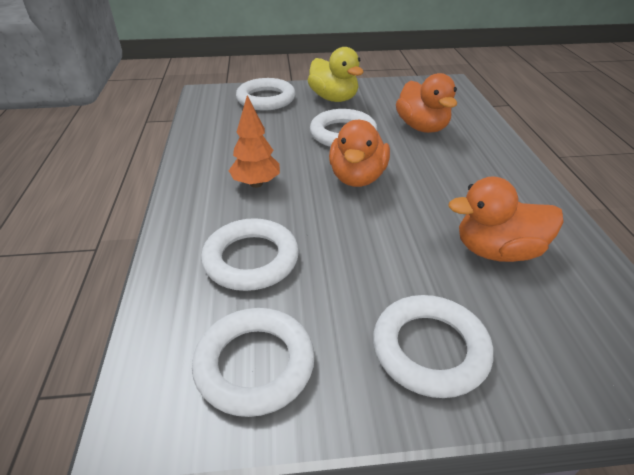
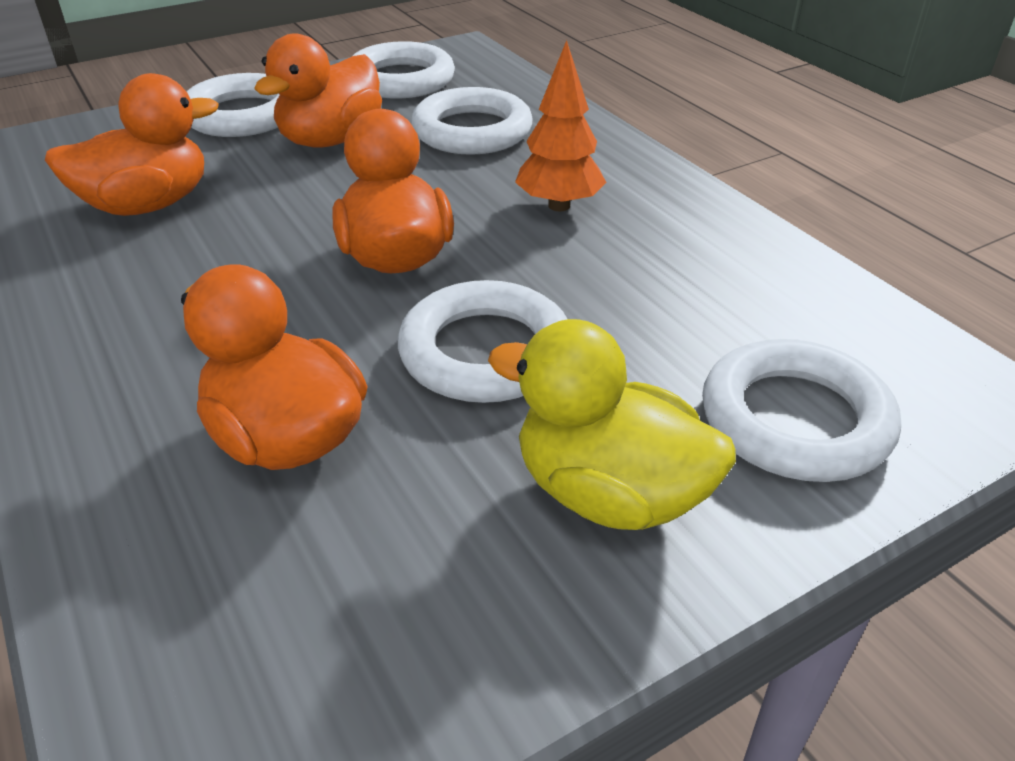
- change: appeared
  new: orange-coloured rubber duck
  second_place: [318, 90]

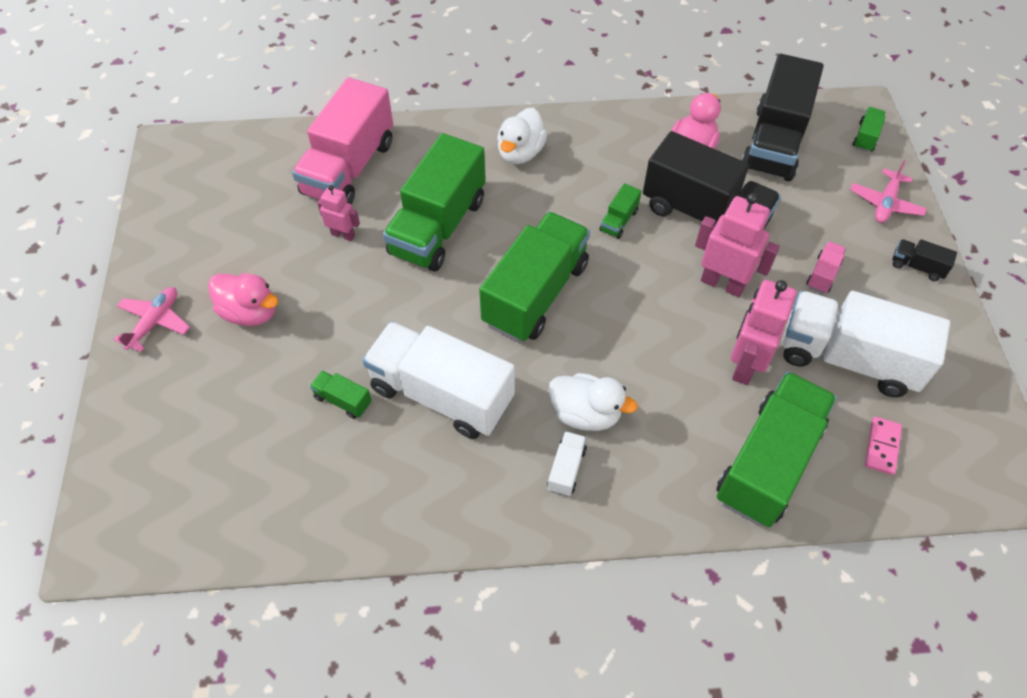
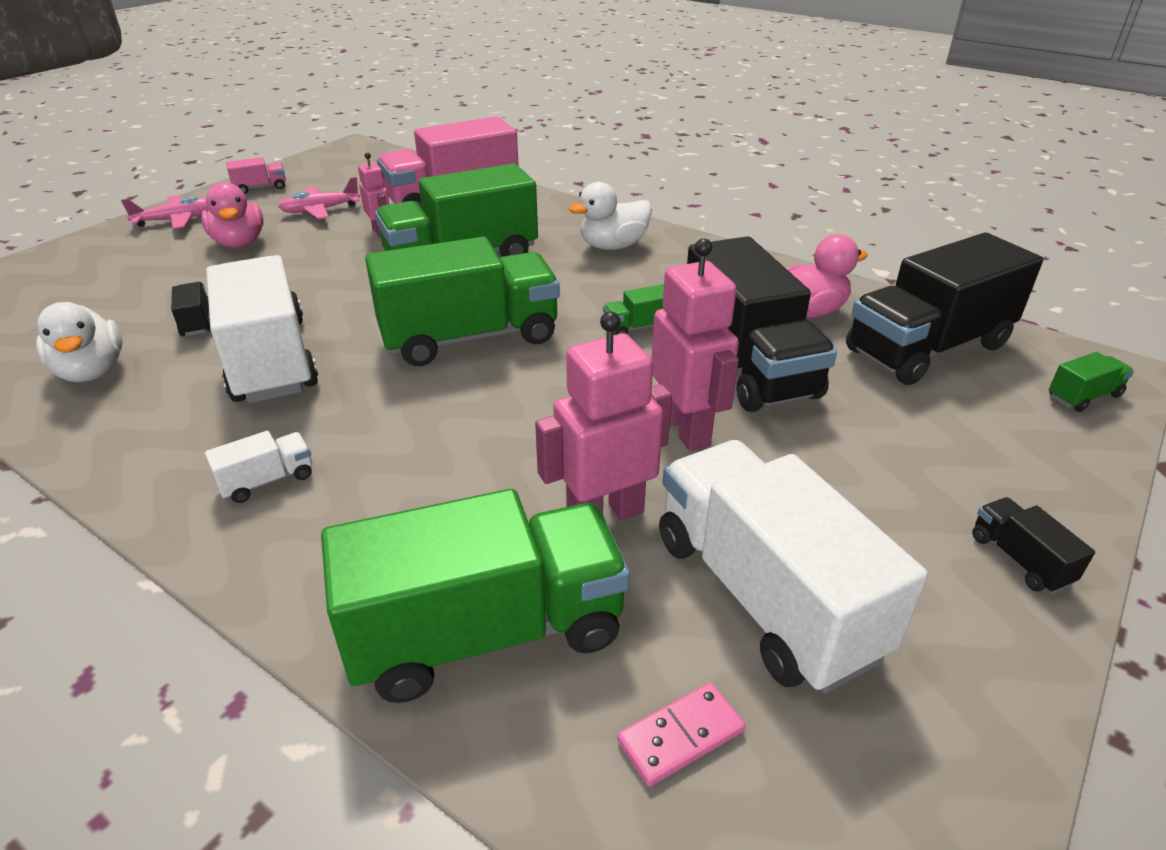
- change: relocated
  old: white rubber duck
  first_place: [593, 402]
  second_place: [79, 342]
- change: relocated
  old: rose-pink toy truck
  first_place: [826, 267]
  second_place: [256, 175]
- change: relocated
  old: rose-pink plane
  first_place: [888, 191]
  second_place: [319, 198]
- change: colour
  old: green toy truck
  new: jet-black toy truck
  first_place: [341, 394]
  second_place: [191, 309]

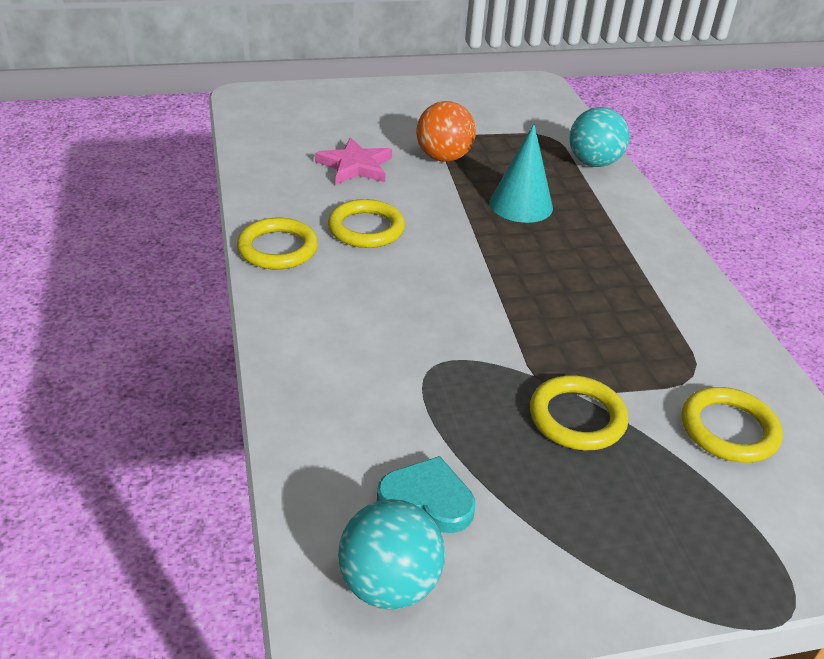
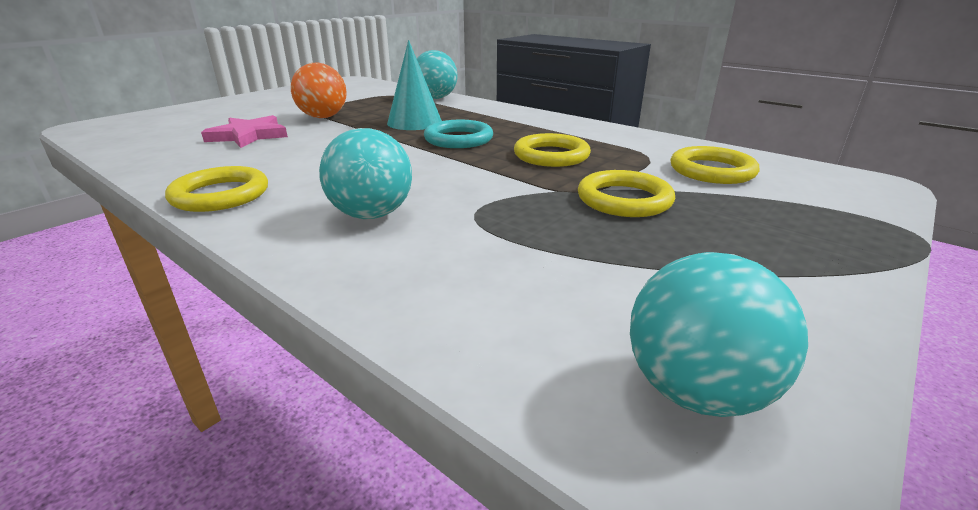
- change: missing
  old: aqua heart shape
  first_place: [426, 494]
- change: appeared
  new: aqua play ball
  second_place: [365, 173]
- change: appeared
  new: aqua hoop
  second_place: [458, 134]
- change: relocated
  old: bright yellow hoop
  first_place: [366, 223]
  second_place: [552, 150]

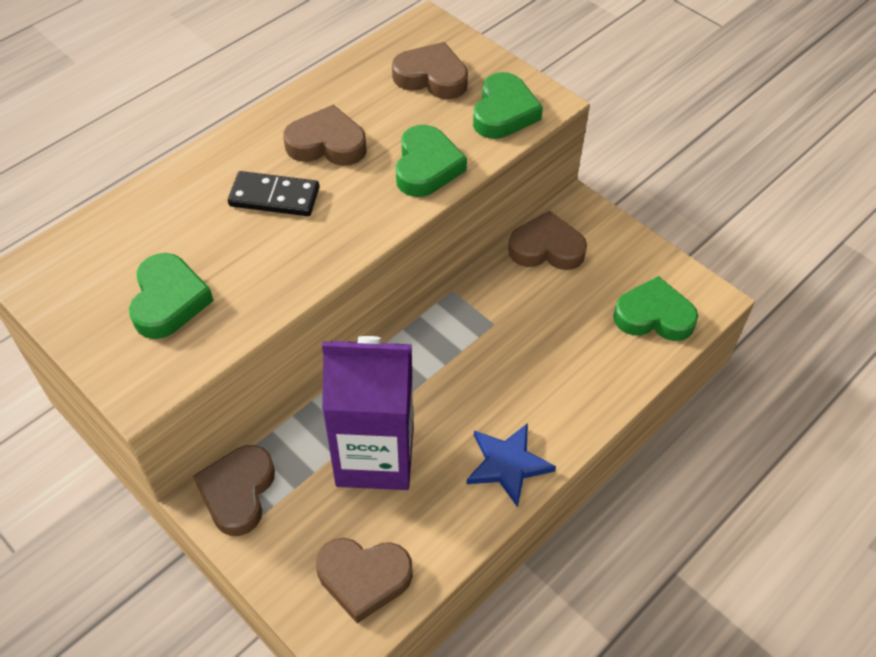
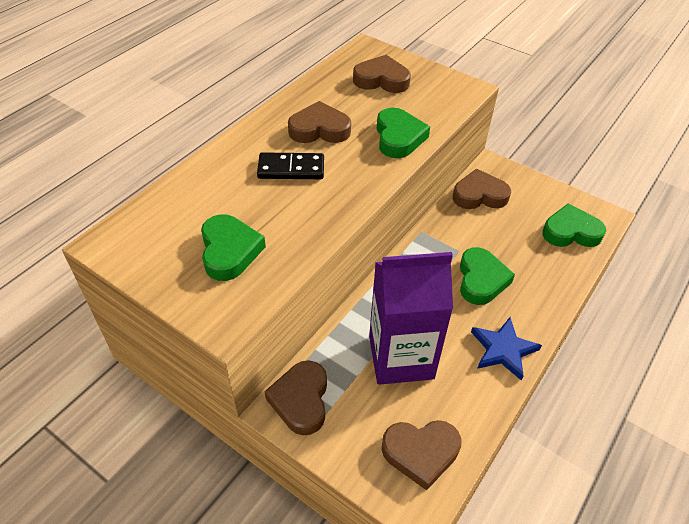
- change: relocated
  old: green heart shape
  first_place: [508, 105]
  second_place: [487, 276]

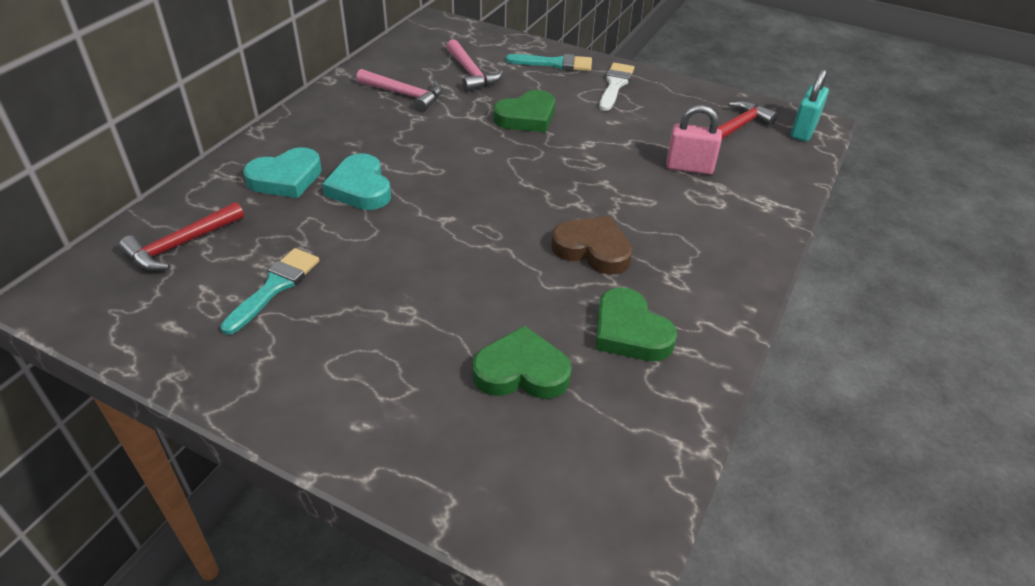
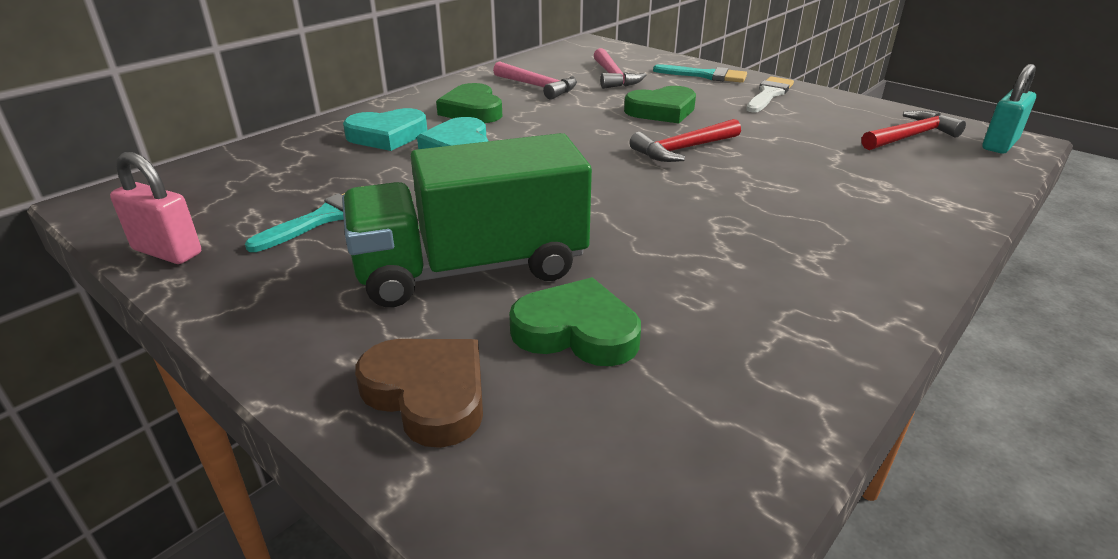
- change: appeared
  new: green toy truck
  second_place: [467, 220]
- change: relocated
  old: scarlet hammer
  first_place: [181, 236]
  second_place: [685, 140]
- change: relocated
  old: dark brown heart shape
  first_place: [592, 245]
  second_place: [419, 393]
- change: relocated
  old: green heart shape
  first_place: [636, 324]
  second_place: [469, 103]
- change: relocated
  old: rose-pink padlock
  first_place: [694, 140]
  second_place: [155, 208]

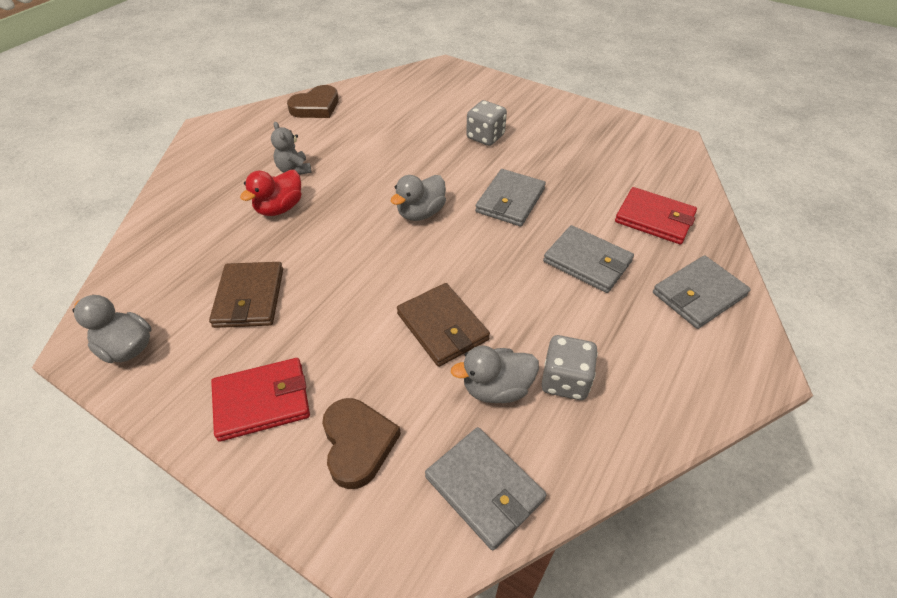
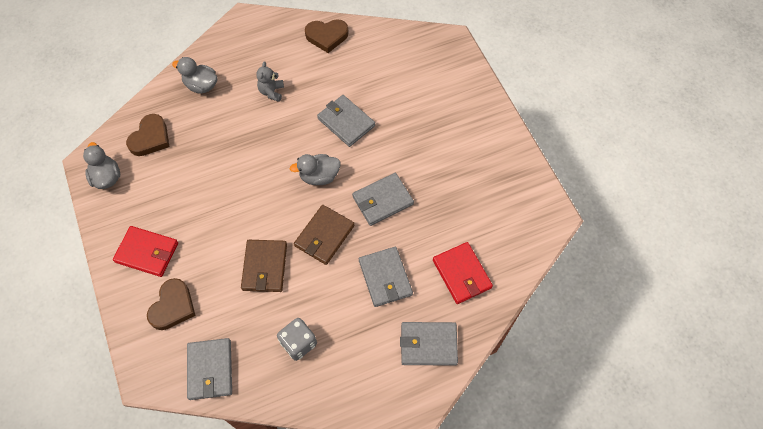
- change: missing
  old: scarlet rubber duck
  first_place: [271, 193]
- change: missing
  old: grey dice
  first_place: [486, 123]
- change: appeared
  new: dark brown heart shape
  second_place: [147, 135]
- change: appeared
  new: grey billfold
  second_place: [346, 121]
- change: relocated
  old: dark brown billfold
  first_place: [246, 295]
  second_place: [324, 235]
- change: relocated
  old: grey rubber duck
  first_place: [495, 374]
  second_place: [195, 75]

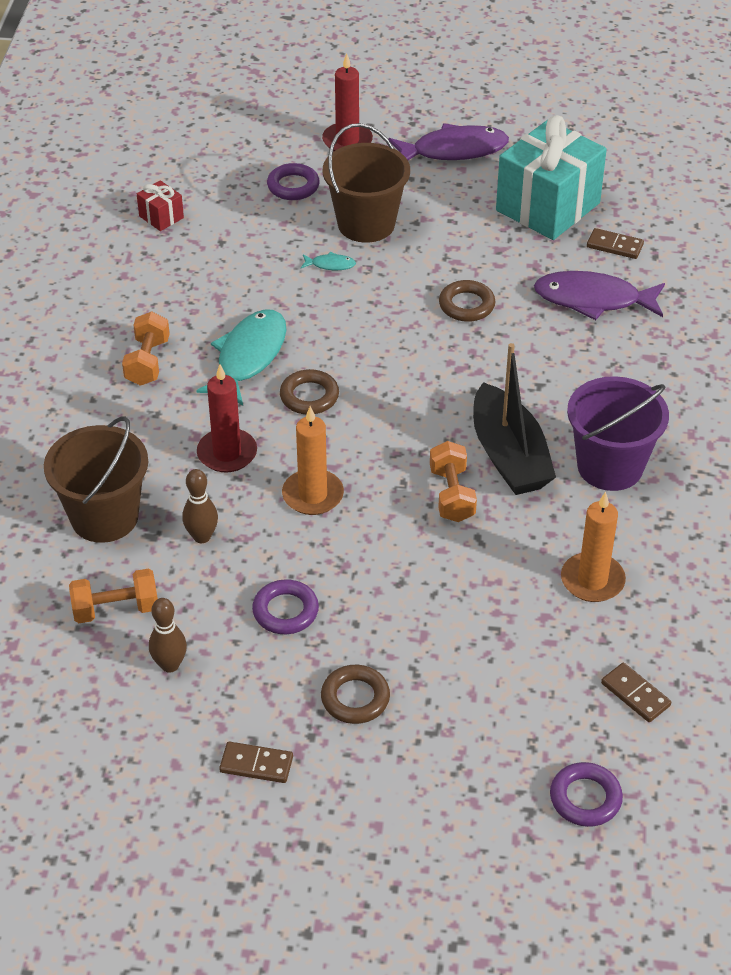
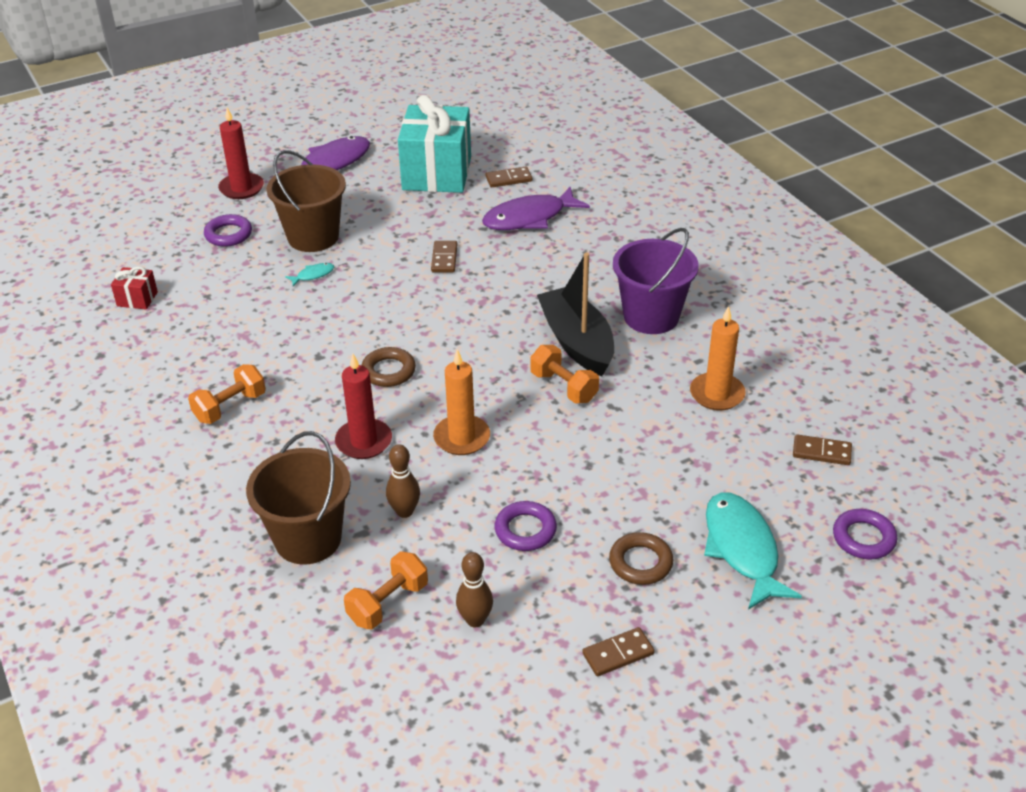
- change: relocated
  old: aqua fish
  first_place: [241, 357]
  second_place: [753, 551]
- change: exchanged
  old: dark brown hoop
  new: dark brown domino tile
  first_place: [467, 301]
  second_place: [444, 256]
- change: spun
  old: orange-coloured dumbbell
  first_place: [146, 349]
  second_place: [227, 394]
  degrees: 75
- change: spun
  old: jet-black boat
  first_place: [514, 419]
  second_place: [575, 314]
  degrees: -150

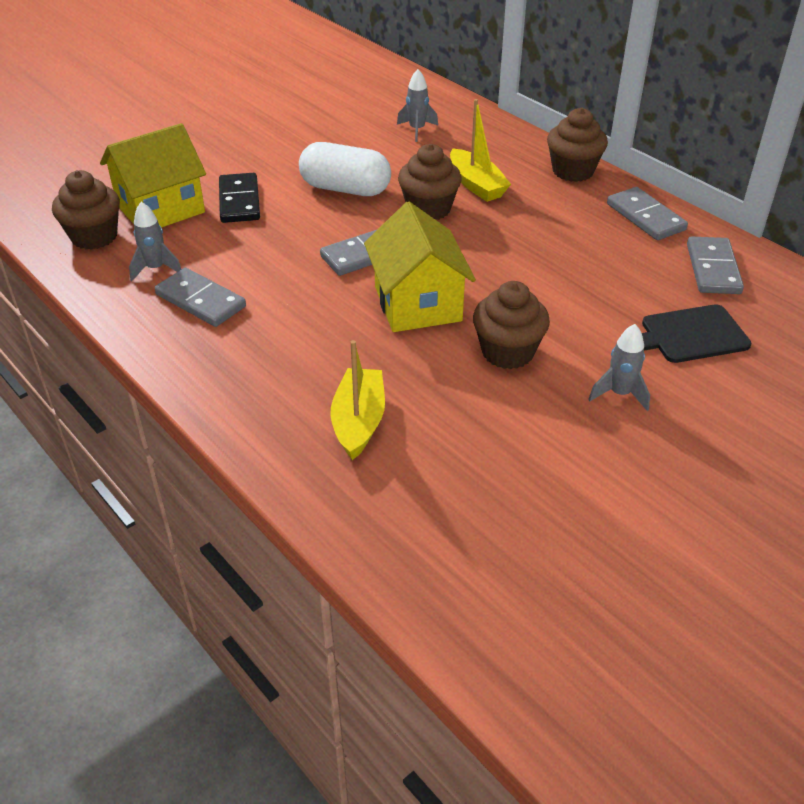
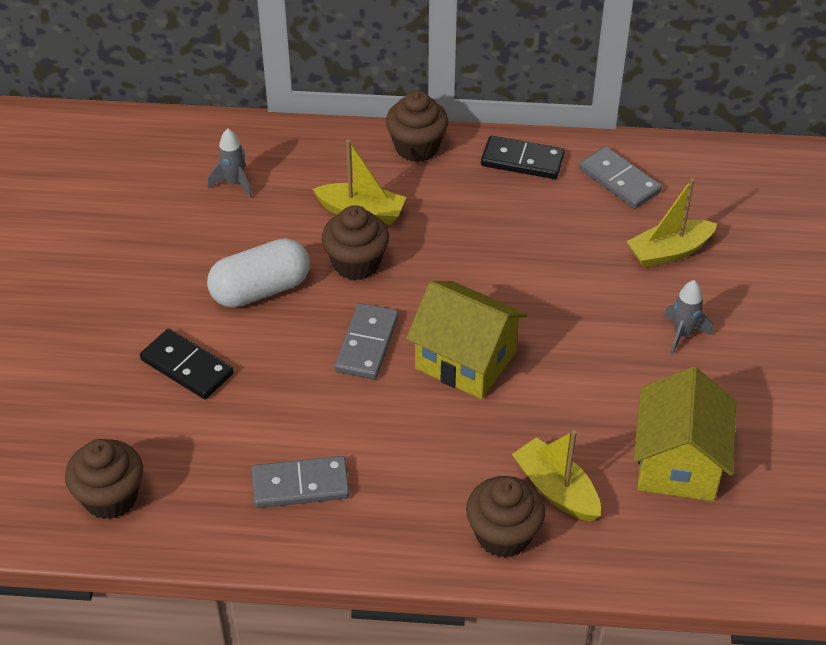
- change: missing
  old: grey toy rocket
  first_place: [155, 241]
- change: relocated
  old: bright yellow house
  first_place: [153, 175]
  second_place: [685, 434]
- change: relocated
  old: dark brown cupcake
  first_place: [511, 325]
  second_place: [505, 517]
- change: exchanged
  old: jet-black cutting board
  new: bright yellow boat
  first_place: [696, 333]
  second_place: [672, 223]
- change: colour
  old: grey domino tile
  new: jet-black domino tile
  first_place: [647, 213]
  second_place: [523, 157]

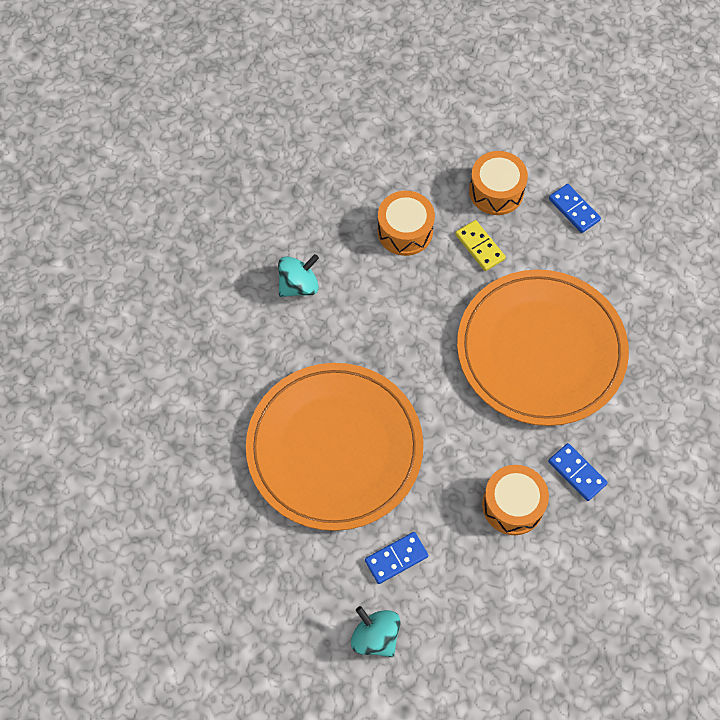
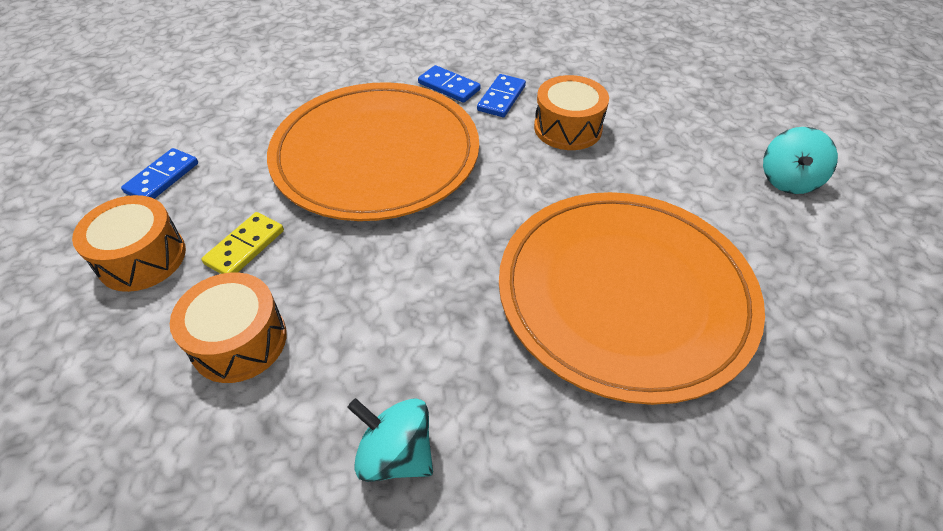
- change: relocated
  old: royal blue domino tile
  first_place: [396, 558]
  second_place: [449, 84]

